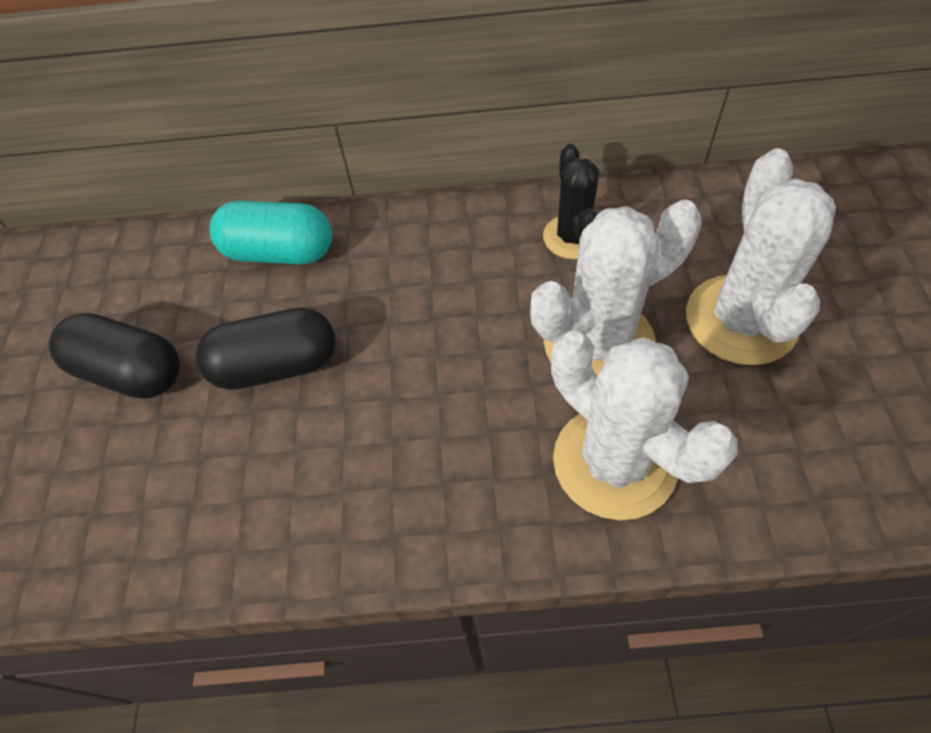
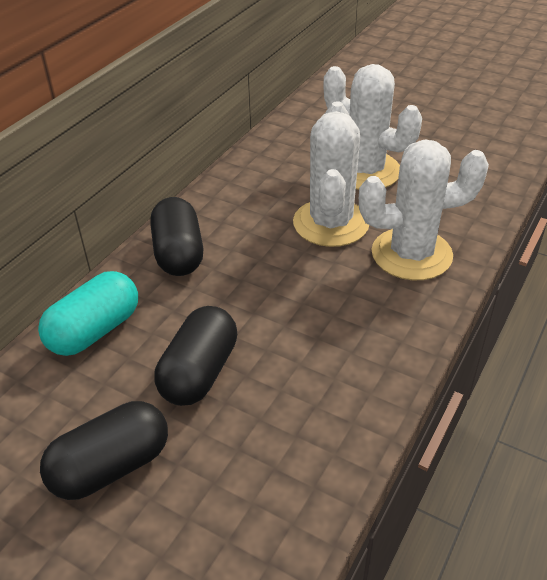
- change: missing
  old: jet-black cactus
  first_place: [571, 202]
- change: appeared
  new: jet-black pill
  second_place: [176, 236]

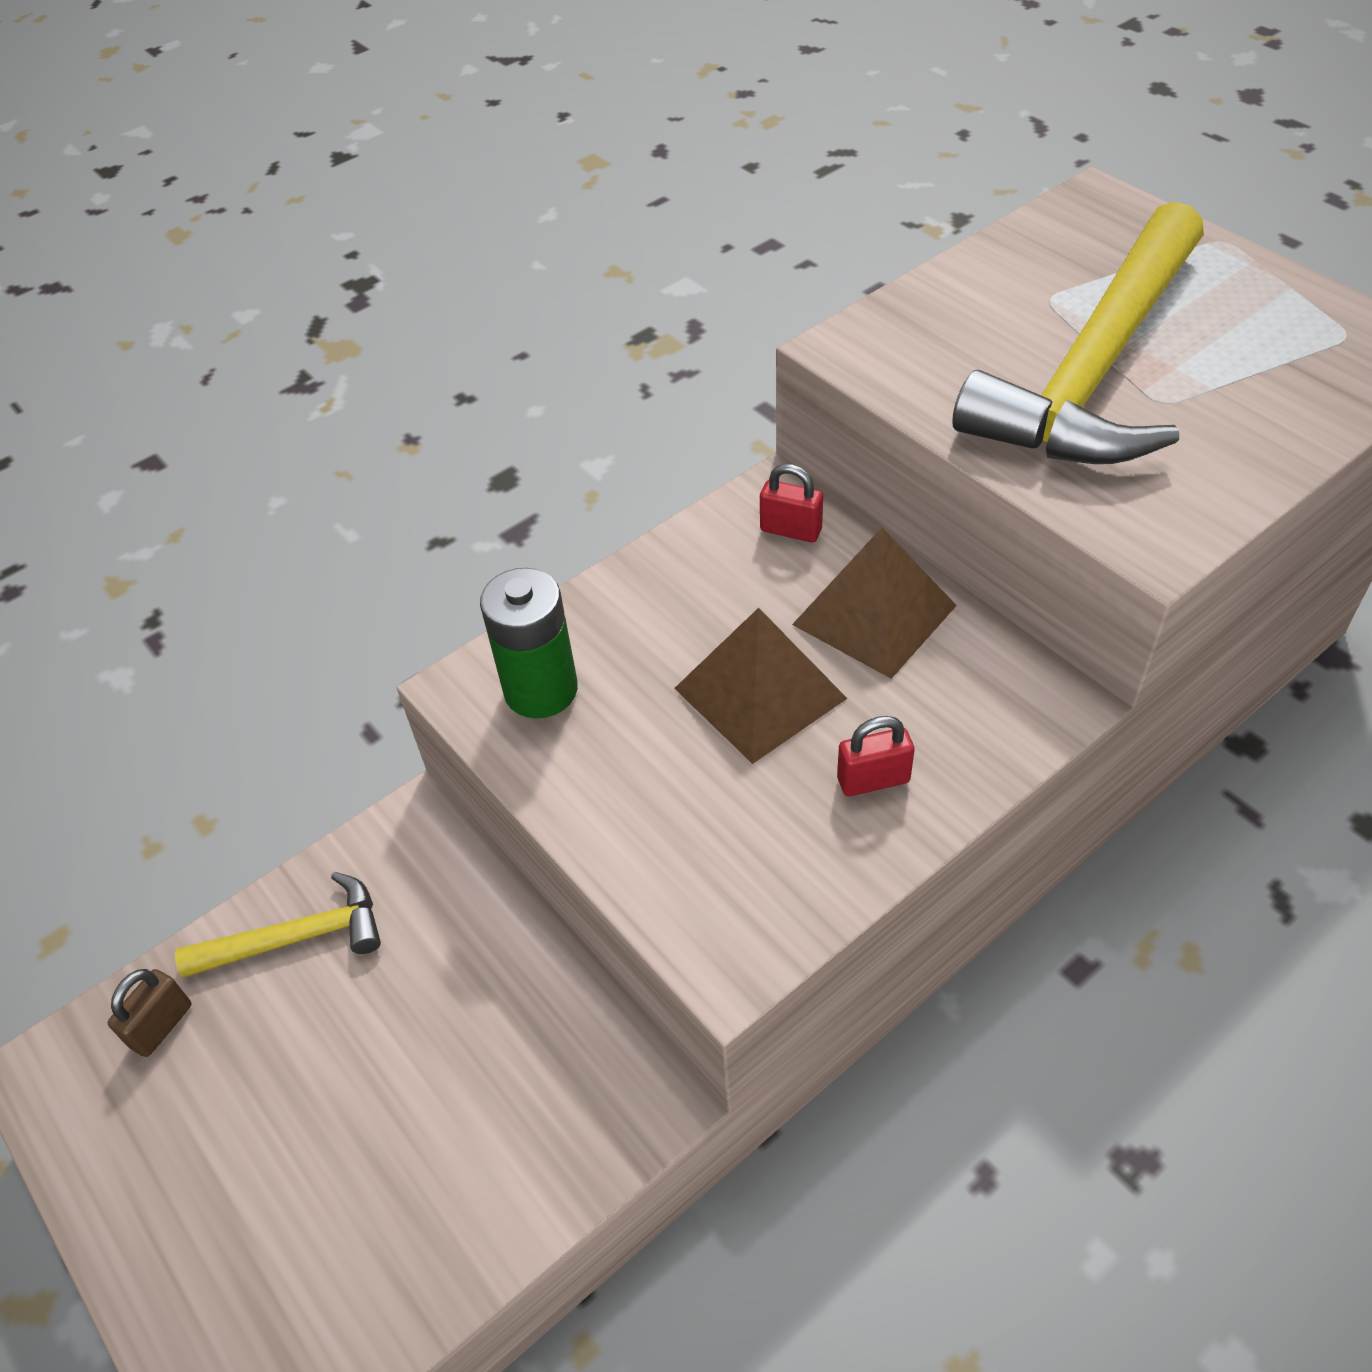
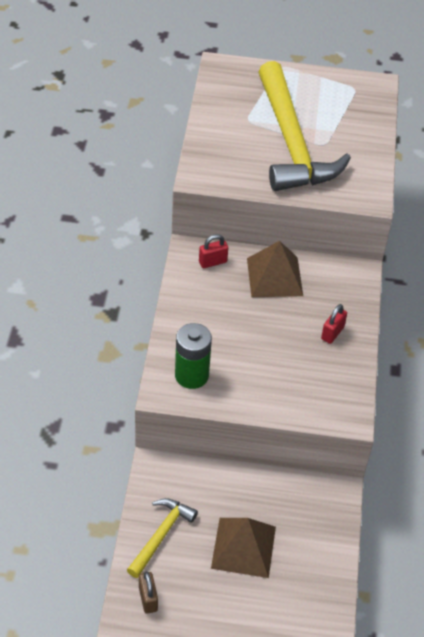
- change: relocated
  old: dark brown pyramid shape
  first_place: [761, 686]
  second_place: [243, 548]

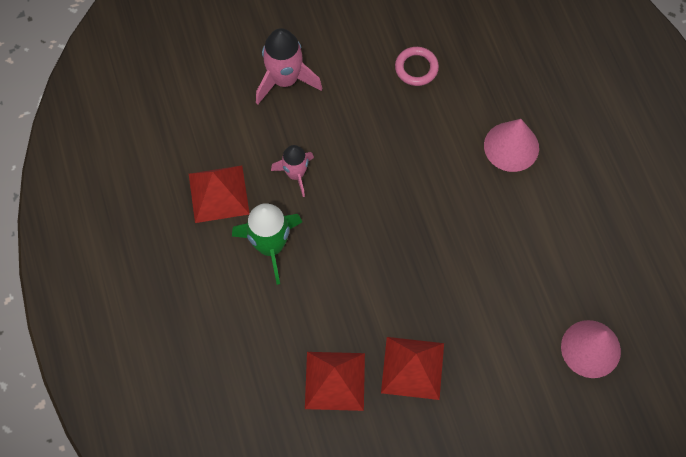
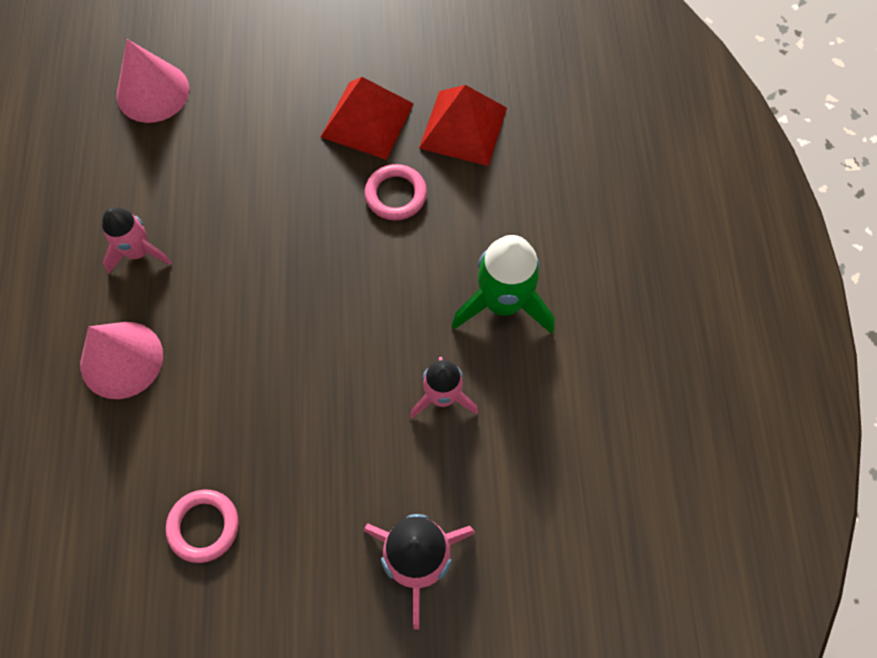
- change: missing
  old: scarlet pyramid shape
  first_place: [219, 194]
- change: appeared
  new: rose-pink toy rocket
  second_place: [137, 240]
- change: appeared
  new: rose-pink hoop
  second_place: [396, 192]

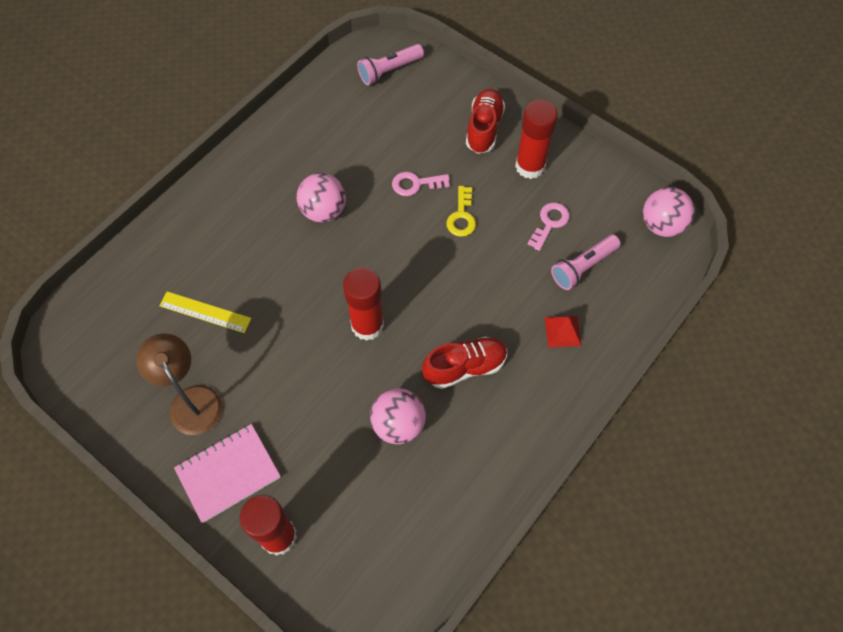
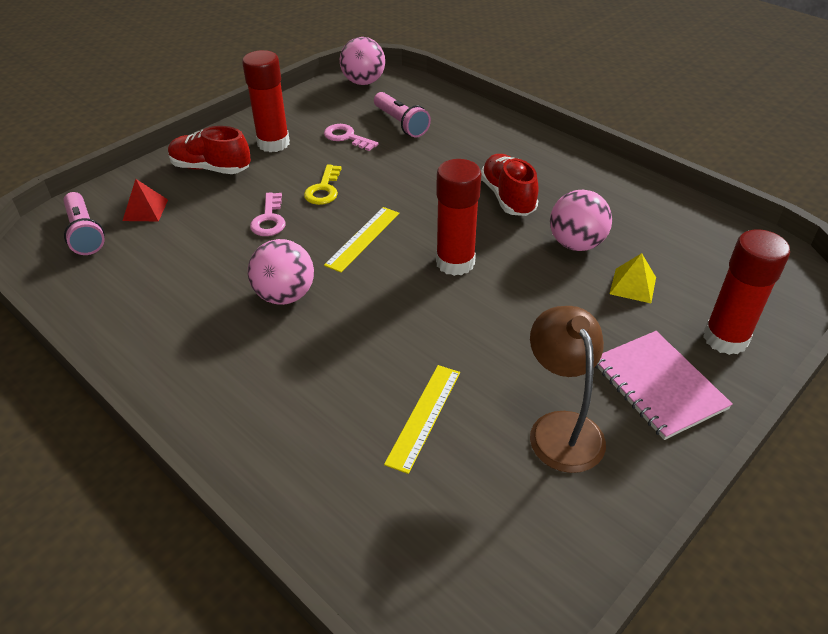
- change: appeared
  new: bright yellow ruler
  second_place: [361, 240]
- change: appeared
  new: bright yellow pyramid shape
  second_place: [633, 278]
- change: relocated
  old: scarlet pyramid shape
  first_place: [562, 332]
  second_place: [145, 200]
- change: spun
  old: dark brown reading lamp
  first_place: [179, 384]
  second_place: [568, 389]
  degrees: 105
- change: spun
  old: bright yellow door key
  first_place: [461, 211]
  second_place: [323, 184]
  degrees: 90

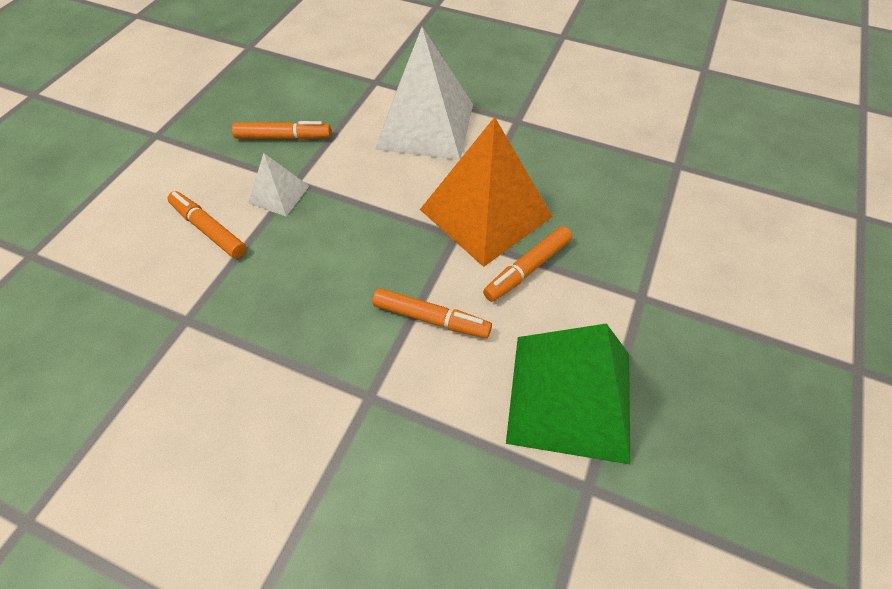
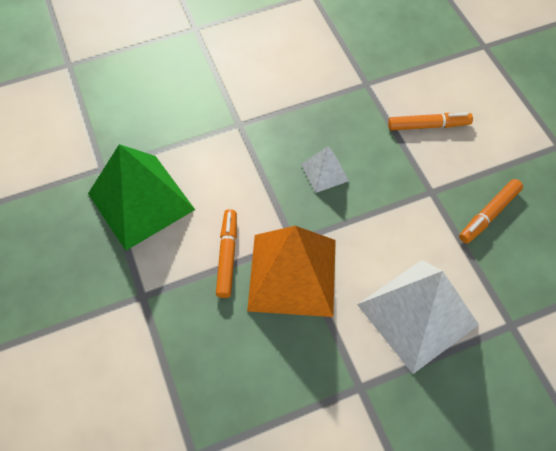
- change: missing
  old: orange-coloured marker
  first_place: [432, 313]
- change: relocated
  old: white pyramid shape
  first_place: [278, 184]
  second_place: [325, 169]

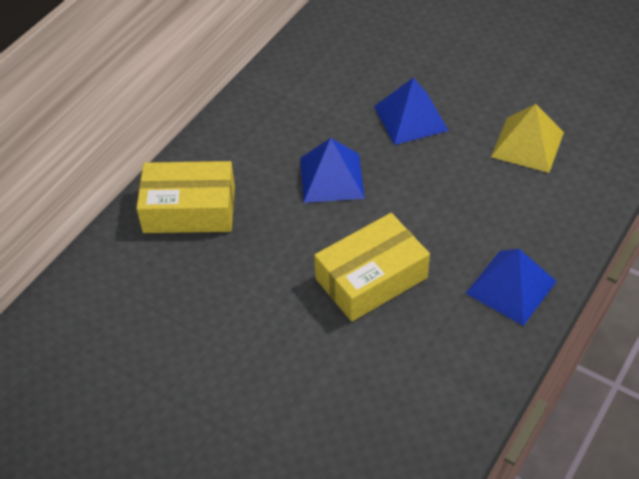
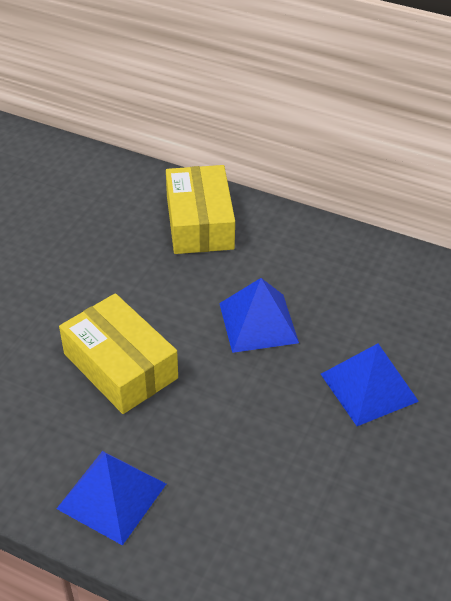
- change: missing
  old: bright yellow pyramid shape
  first_place: [527, 138]

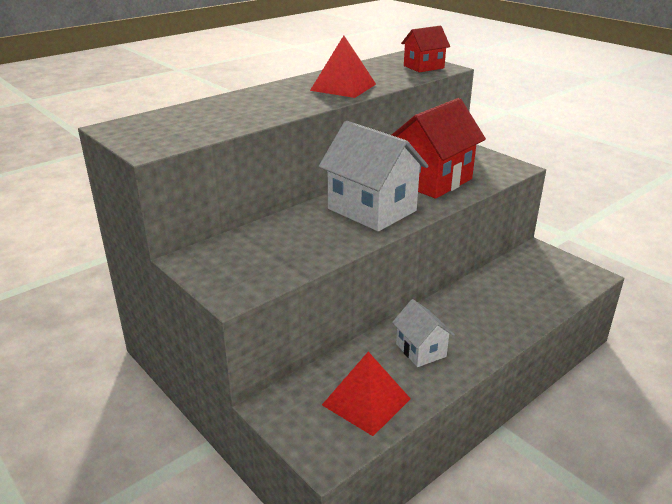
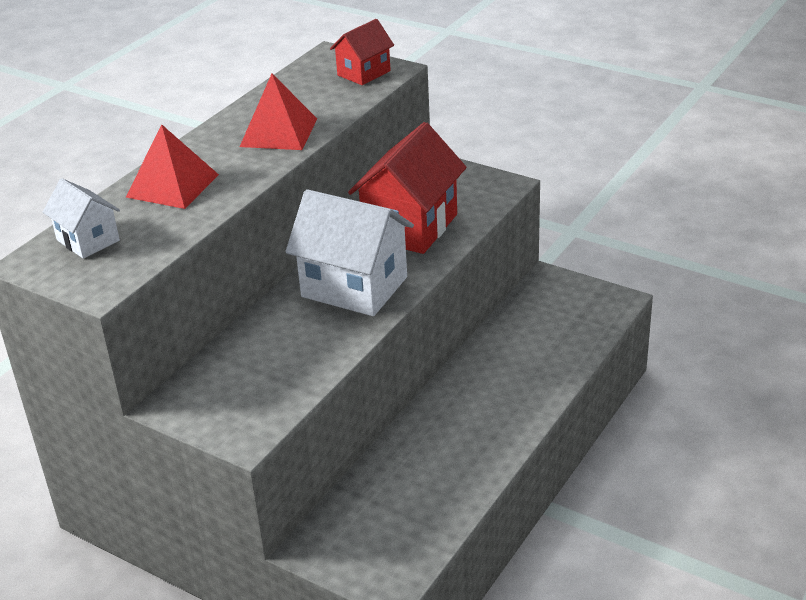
- change: relocated
  old: scarlet pyramid shape
  first_place: [366, 394]
  second_place: [172, 166]
- change: relocated
  old: white house
  first_place: [423, 333]
  second_place: [81, 218]

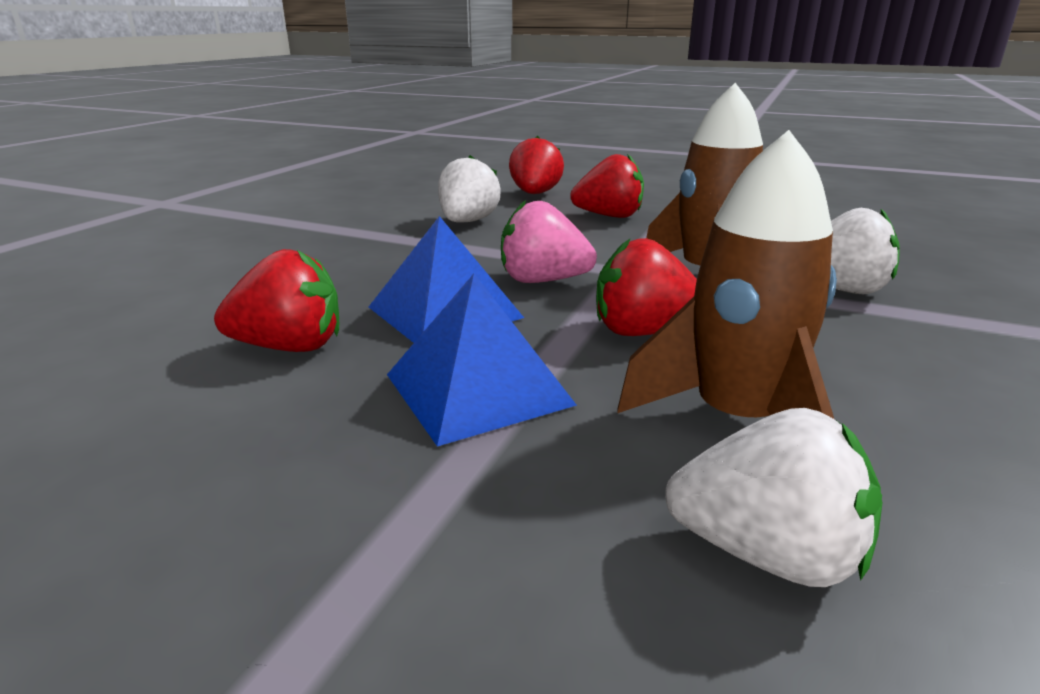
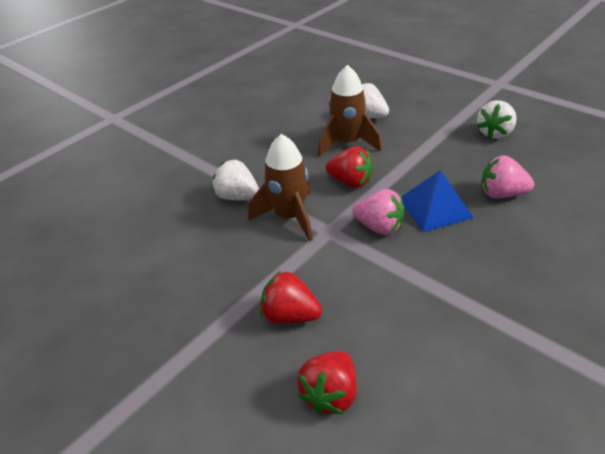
- change: missing
  old: royal blue pyramid shape
  first_place: [482, 360]
- change: relocated
  old: white berry
  first_place: [469, 189]
  second_place: [497, 119]
- change: colour
  old: scarlet berry
  new: rose-pink berry
  first_place: [276, 300]
  second_place: [507, 176]

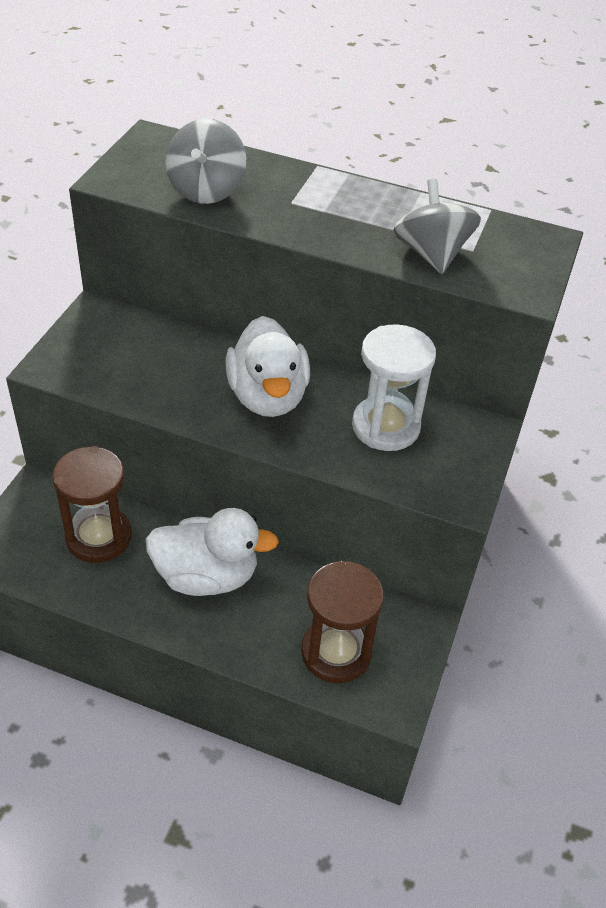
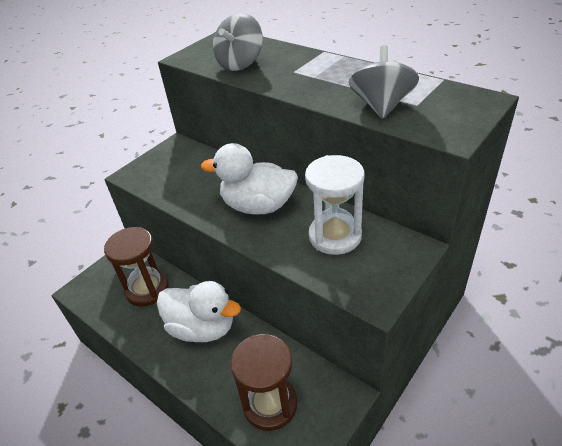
- change: spun
  old: white rubber duck
  first_place: [268, 366]
  second_place: [249, 179]
  degrees: 90

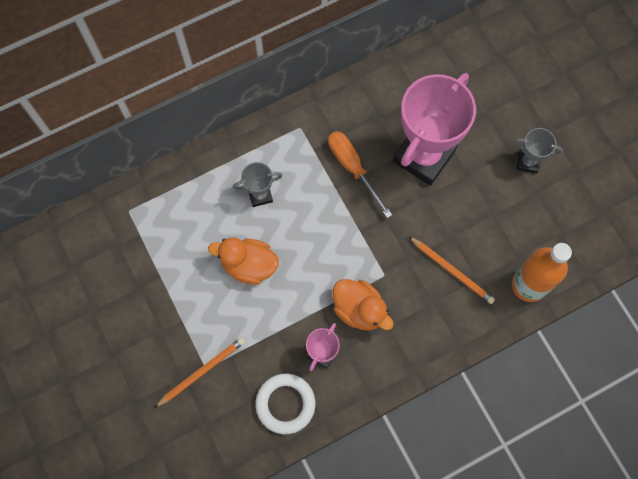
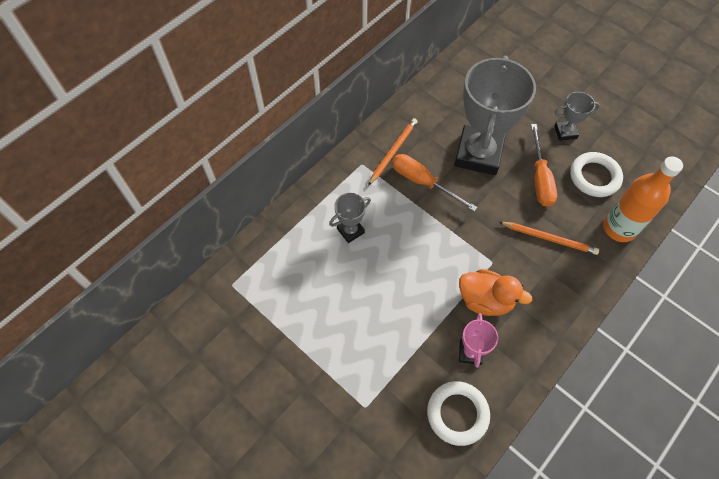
- change: missing
  old: orange-coloured rubber duck
  first_place: [243, 261]
- change: appeared
  new: orange-coloured flat screwdriver
  second_place: [544, 165]
- change: appeared
  new: white hoop
  second_place: [596, 174]
- change: relocated
  old: orange-coloured pencil
  first_place: [199, 372]
  second_place: [393, 152]
- change: colour
  old: rose-pink trophy
  new: grey trophy
  first_place: [434, 129]
  second_place: [495, 115]

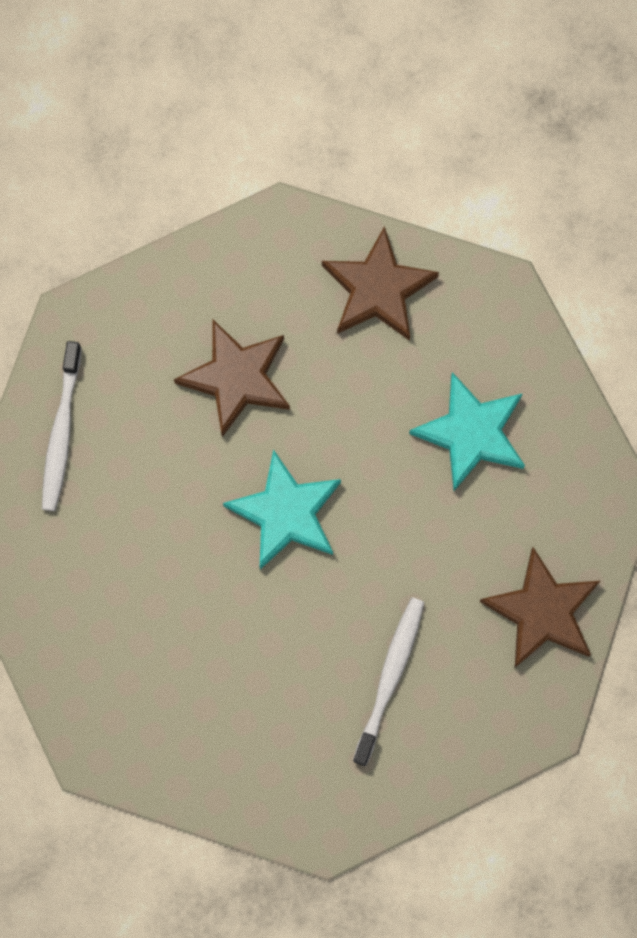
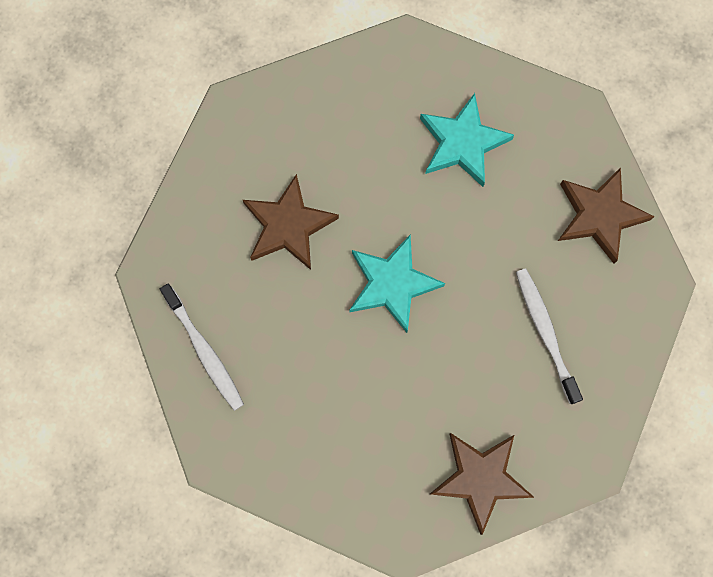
- change: relocated
  old: dark brown five-pointed star
  first_place: [380, 283]
  second_place: [482, 484]

